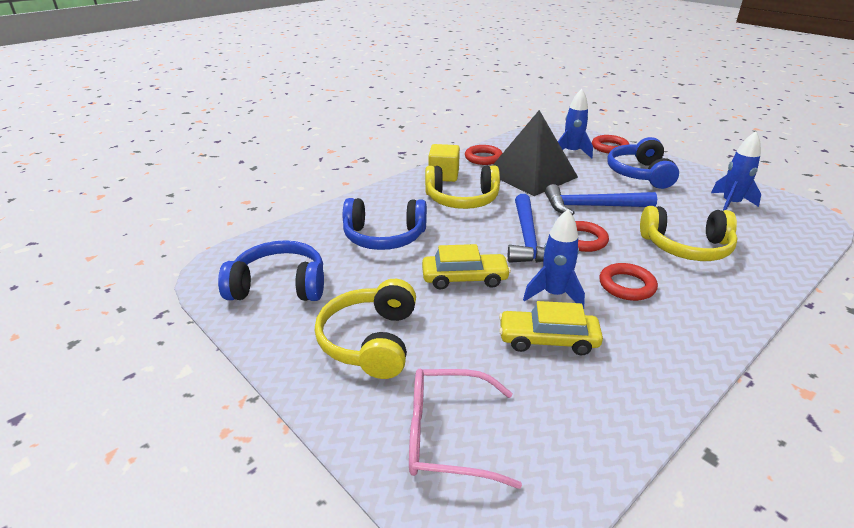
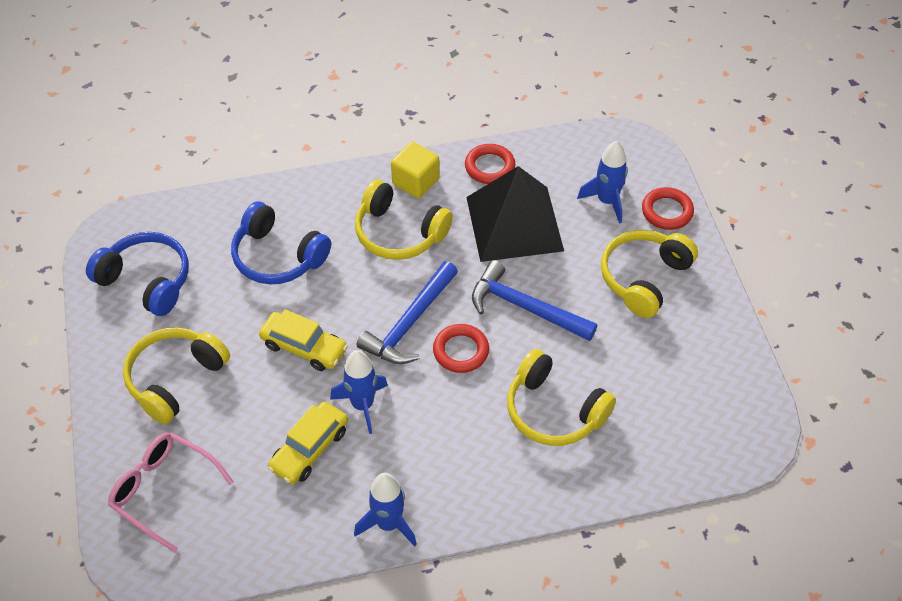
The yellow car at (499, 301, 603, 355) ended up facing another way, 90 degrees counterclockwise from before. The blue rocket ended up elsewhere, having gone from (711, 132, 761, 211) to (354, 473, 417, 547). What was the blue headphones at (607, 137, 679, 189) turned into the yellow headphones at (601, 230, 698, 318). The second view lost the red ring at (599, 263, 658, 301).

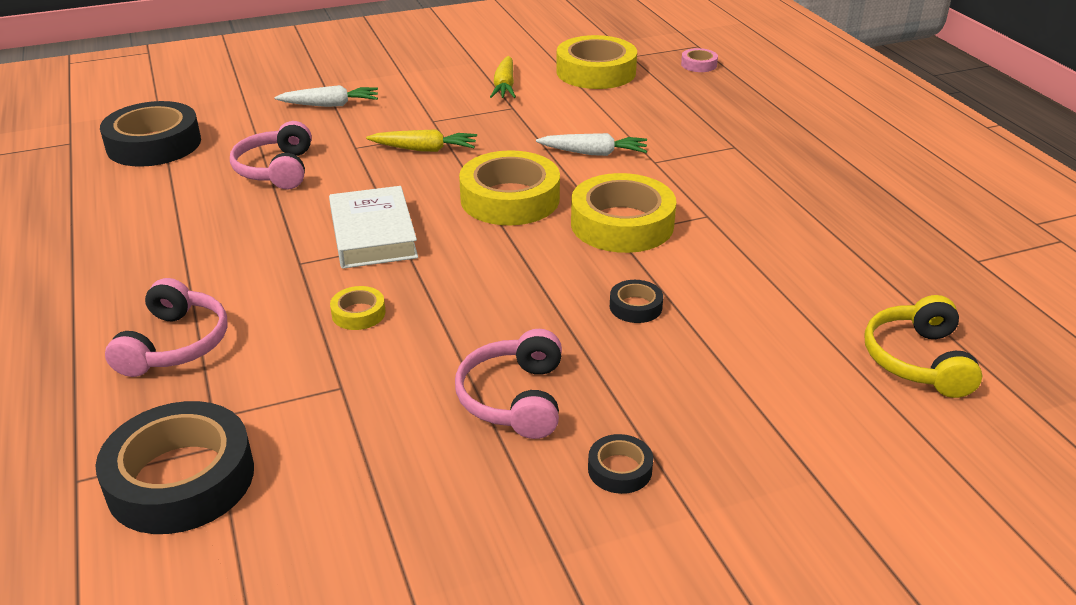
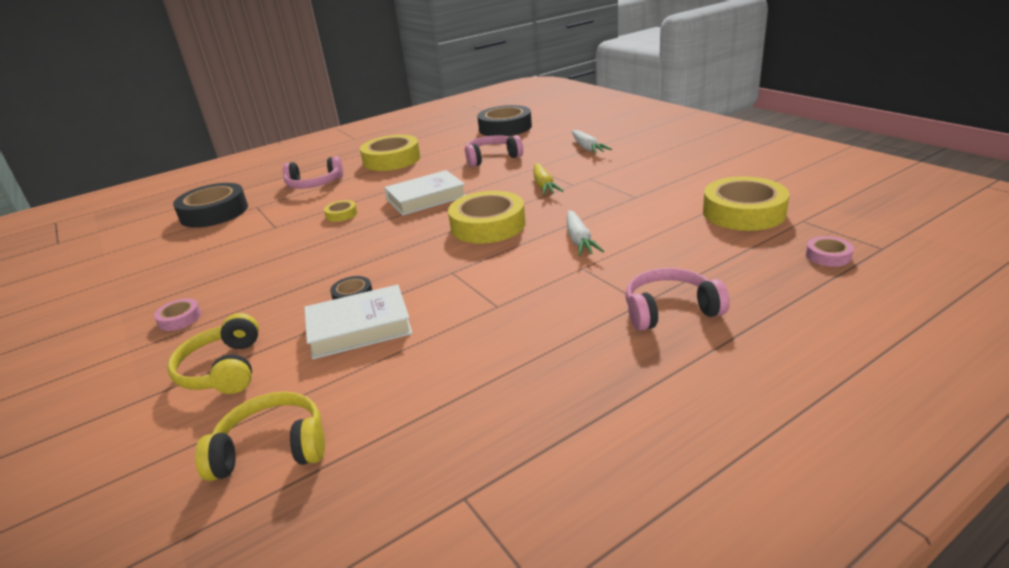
What was the black tape at (588, 434, 653, 494) turned into the pink tape at (154, 298, 201, 331). The second view gained the yellow headphones at (167, 313, 259, 394). The second view gained the white book at (304, 285, 413, 359). The yellow tape ended up elsewhere, having gone from (571, 173, 676, 253) to (360, 135, 421, 171). The pink headphones ended up elsewhere, having gone from (455, 329, 562, 439) to (626, 268, 730, 331). The second view lost the yellow carrot at (490, 56, 516, 98).

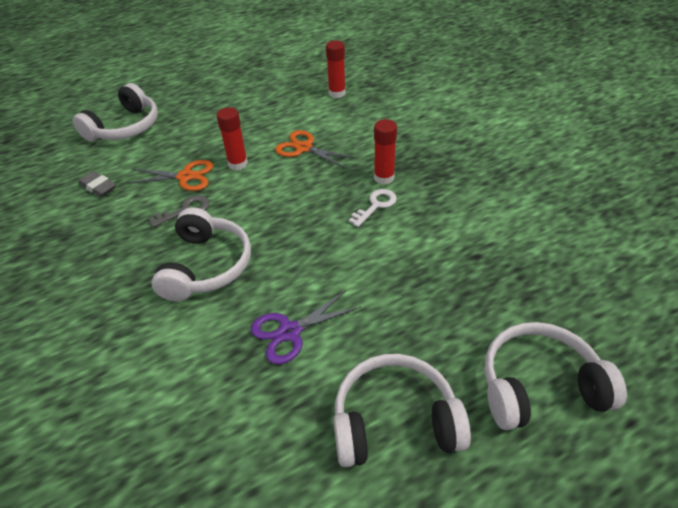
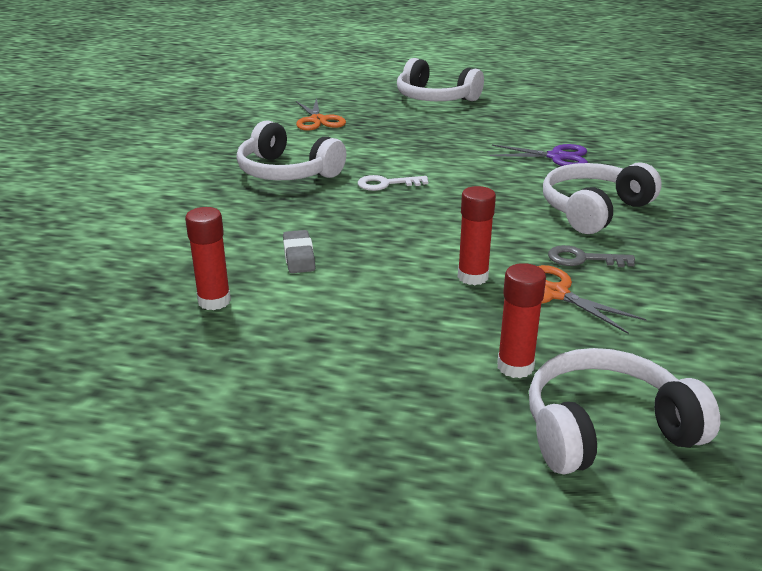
The white headphones ended up elsewhere, having gone from (333, 354, 471, 467) to (237, 120, 346, 180). The grey eraser ended up elsewhere, having gone from (78, 171, 116, 197) to (283, 230, 315, 273). The orange scissors ended up elsewhere, having gone from (275, 130, 356, 168) to (296, 98, 346, 131). The red glue stick ended up elsewhere, having gone from (374, 119, 397, 185) to (497, 263, 546, 378).

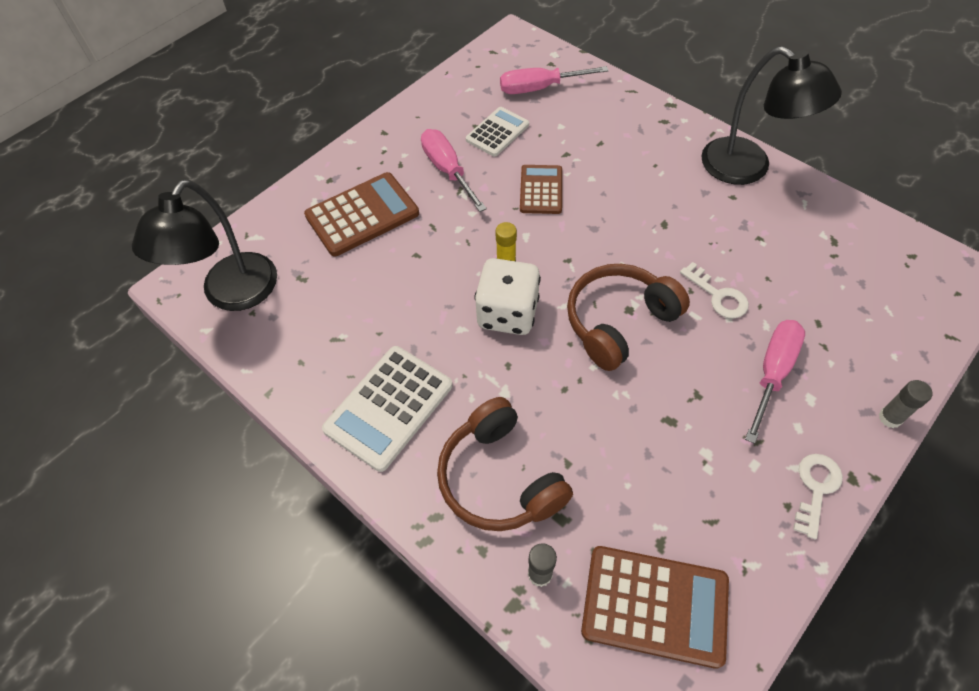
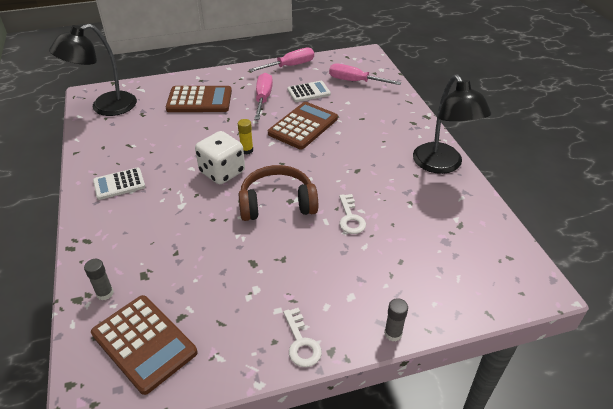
The size of the white calculator at (322, 346, 452, 472) changed by a factor of 0.64. The pink screwdriver ended up elsewhere, having gone from (745, 320, 805, 444) to (249, 48, 314, 72). The size of the brown calculator at (520, 165, 562, 214) changed by a factor of 1.57. The white key at (793, 454, 843, 539) ended up facing another way, 105 degrees clockwise from before. The second view lost the brown headphones at (437, 397, 573, 531).

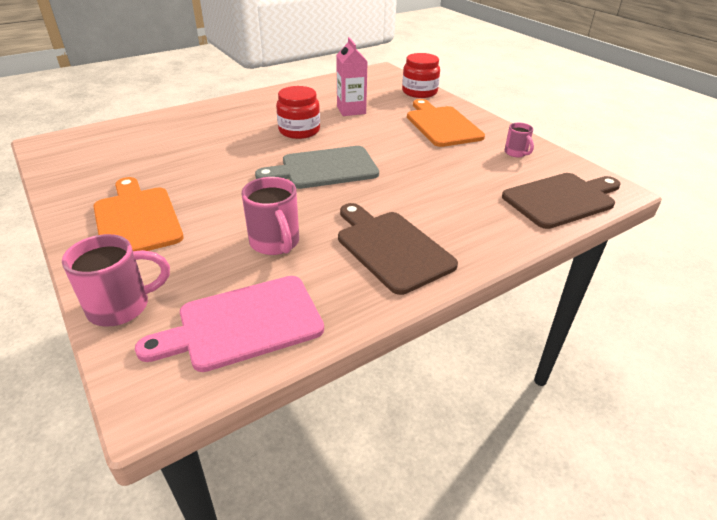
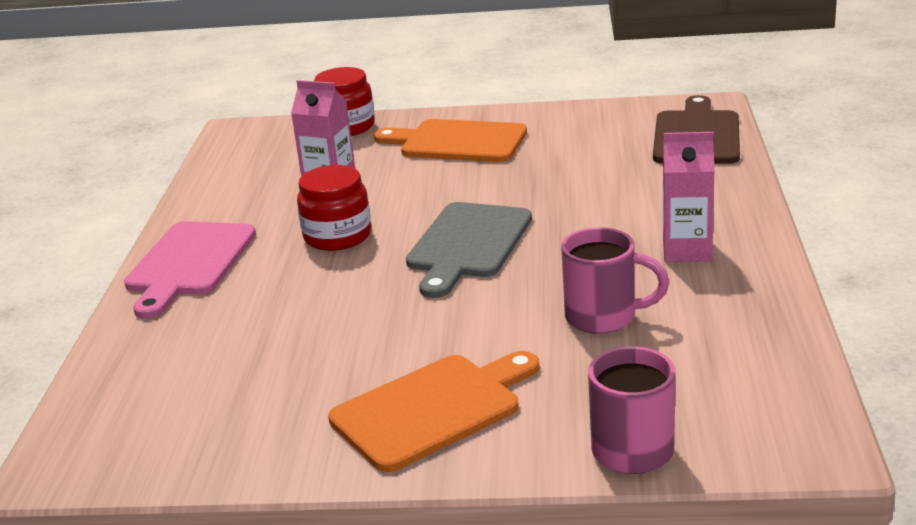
The pink cutting board ended up elsewhere, having gone from (135, 276, 324, 372) to (124, 221, 256, 318). The orange cutting board at (93, 177, 184, 251) ended up facing another way, 135 degrees clockwise from before. Where the brown cutting board stood at (338, 203, 458, 295), the pink carton came to stand at (663, 132, 715, 262). The second view lost the pink mug at (505, 123, 534, 157).

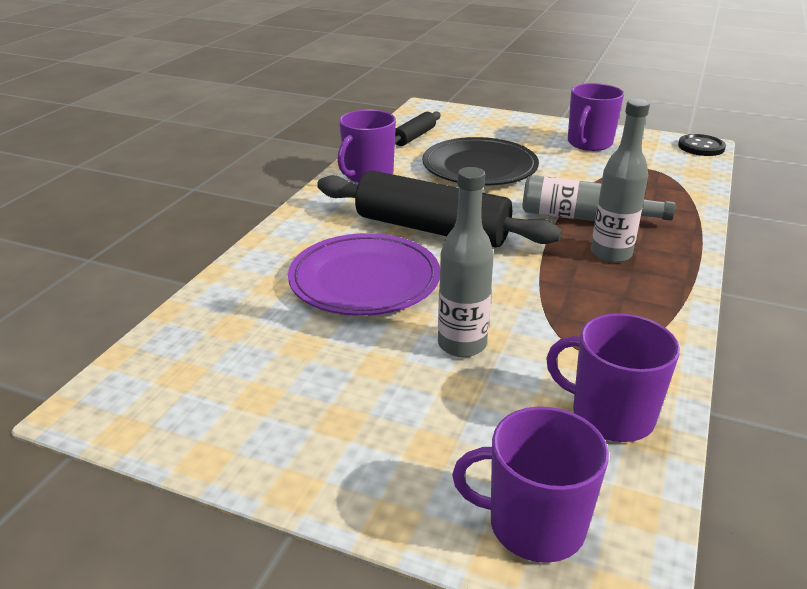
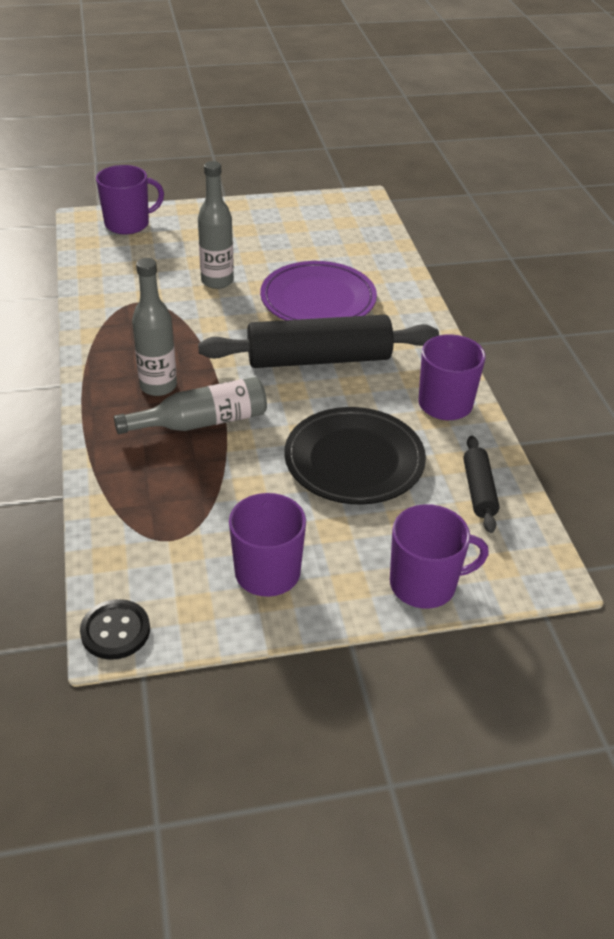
The purple mug ended up elsewhere, having gone from (546, 313, 680, 442) to (390, 504, 489, 609).

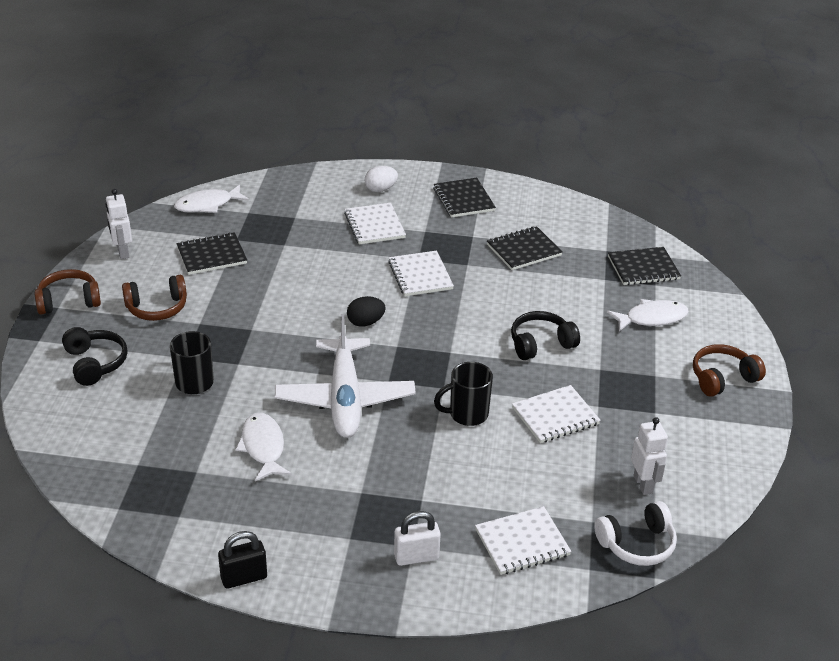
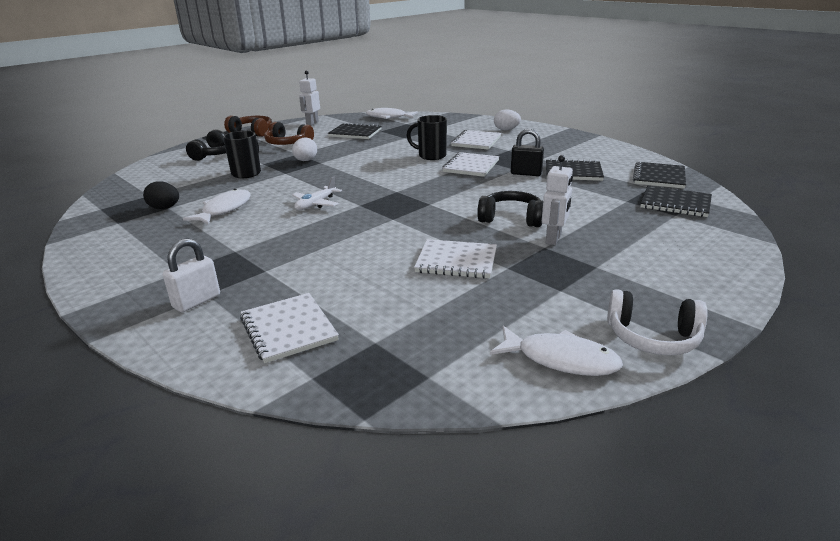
The black egg ended up elsewhere, having gone from (347, 296, 386, 327) to (143, 181, 179, 209). The white padlock at (394, 511, 441, 566) ended up facing another way, 75 degrees counterclockwise from before. The white notebook at (475, 506, 571, 575) ended up facing another way, 45 degrees clockwise from before. The second view gained the white egg at (292, 138, 317, 161). The size of the white plane at (275, 314, 416, 438) changed by a factor of 0.46. The black mug ended up elsewhere, having gone from (434, 362, 493, 426) to (406, 115, 447, 160). The white fish ended up elsewhere, having gone from (607, 299, 689, 332) to (490, 326, 623, 376). The black padlock ended up elsewhere, having gone from (218, 531, 267, 589) to (511, 129, 544, 176). The white robot ended up elsewhere, having gone from (631, 417, 668, 495) to (542, 155, 573, 245). The white headphones ended up elsewhere, having gone from (594, 501, 677, 566) to (607, 289, 708, 356). The black notebook ended up elsewhere, having gone from (433, 178, 496, 218) to (633, 162, 686, 189). The second view lost the brown headphones at (693, 344, 766, 397).

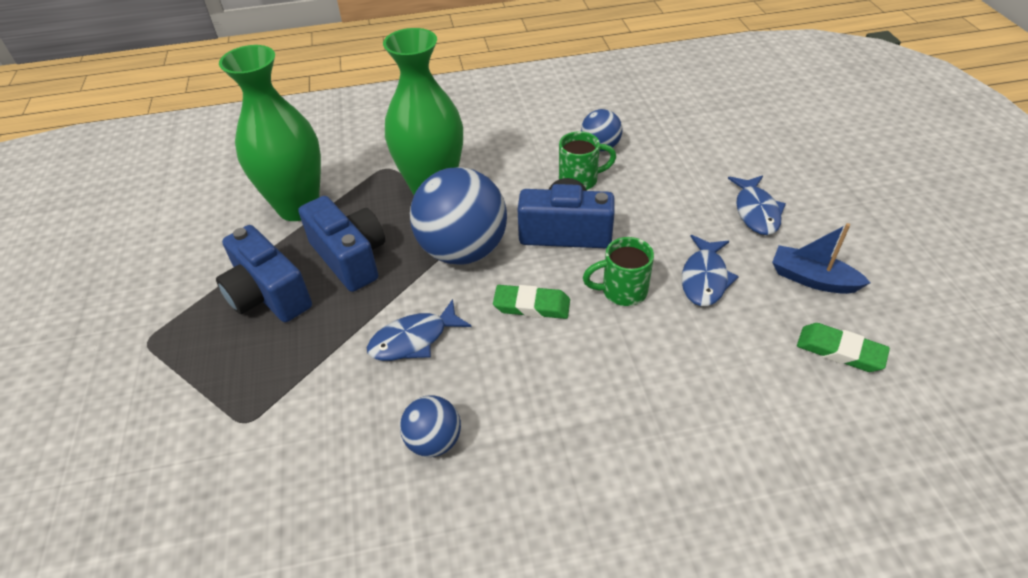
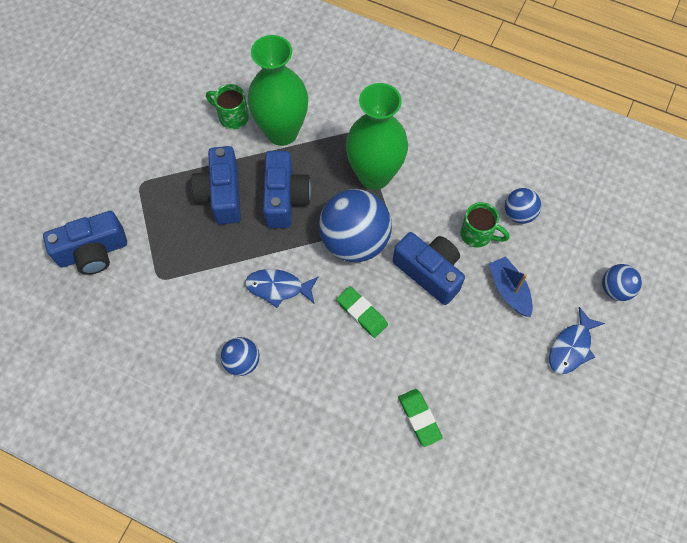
The second view gained the blue camera at (43, 211, 127, 275). The green mug ended up elsewhere, having gone from (583, 237, 654, 306) to (206, 84, 249, 130). The green eraser ended up elsewhere, having gone from (797, 323, 890, 372) to (398, 389, 443, 447). The blue boat ended up elsewhere, having gone from (772, 223, 871, 294) to (488, 256, 533, 317). The second view gained the blue ball at (602, 264, 642, 301). The second view lost the blue fish at (682, 235, 739, 306).

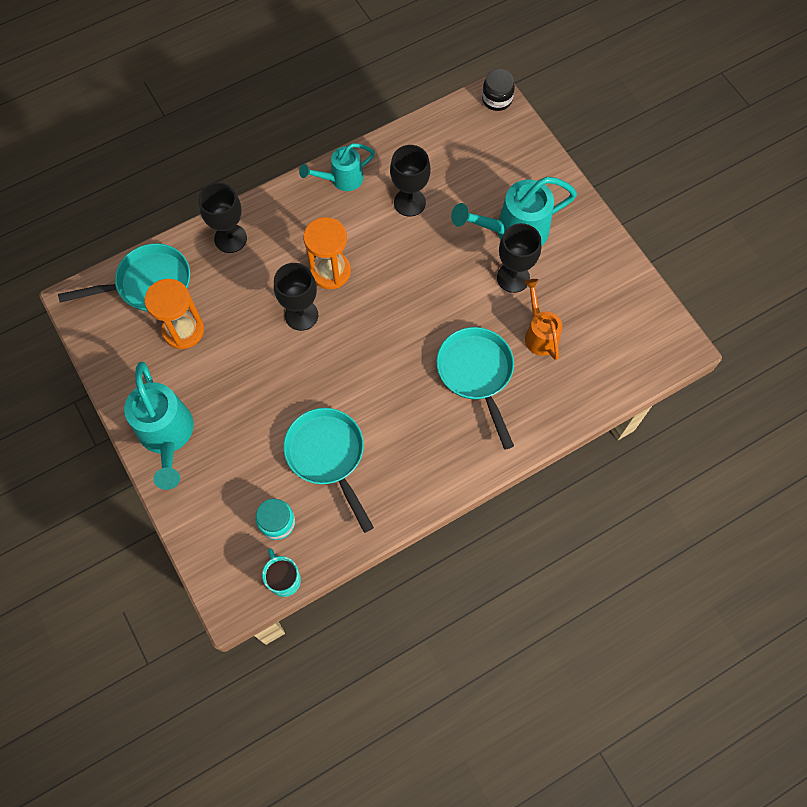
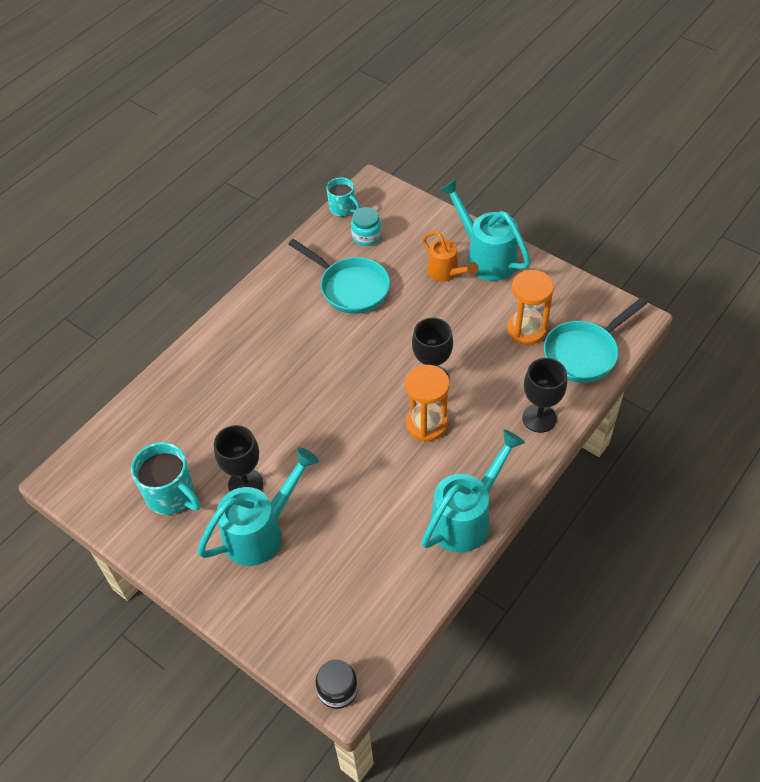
The second view gained the turquoise mug at (131, 442, 201, 515). The size of the turquoise watering can at (299, 143, 375, 191) changed by a factor of 1.60. The orange watering can ended up elsewhere, having gone from (524, 279, 562, 360) to (422, 231, 479, 282). The second view lost the black goblet at (390, 145, 430, 217). The second view lost the turquoise pan at (436, 327, 514, 450).

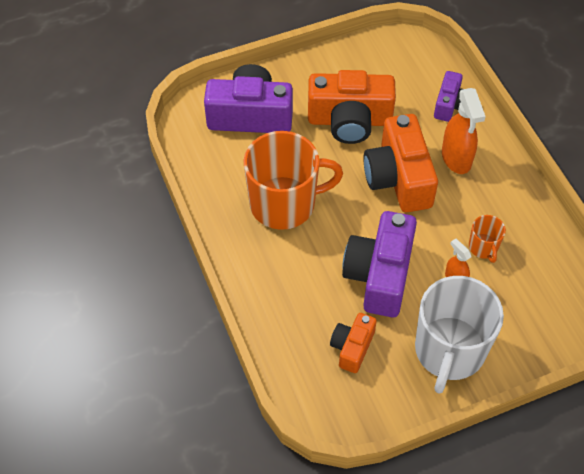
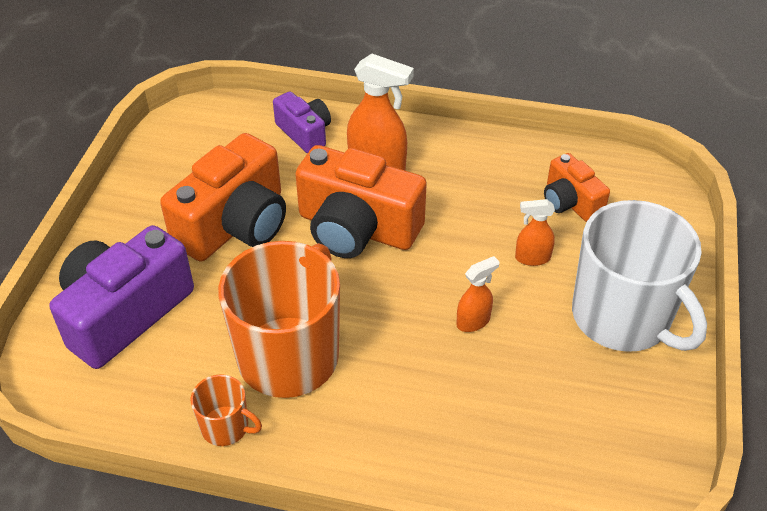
The orange mug ended up elsewhere, having gone from (469, 215, 506, 263) to (190, 374, 262, 446). Where the purple camera stood at (342, 211, 417, 317), the orange spray bottle came to stand at (456, 256, 500, 332). The orange camera ended up elsewhere, having gone from (330, 313, 377, 373) to (544, 153, 610, 222).

